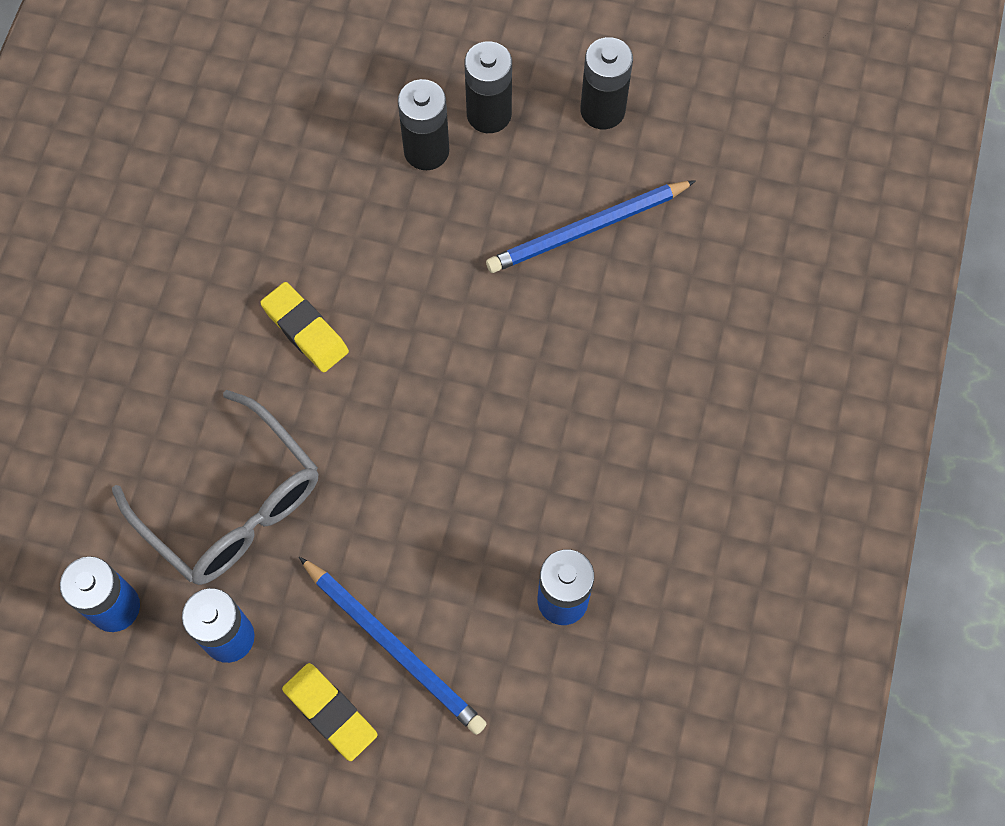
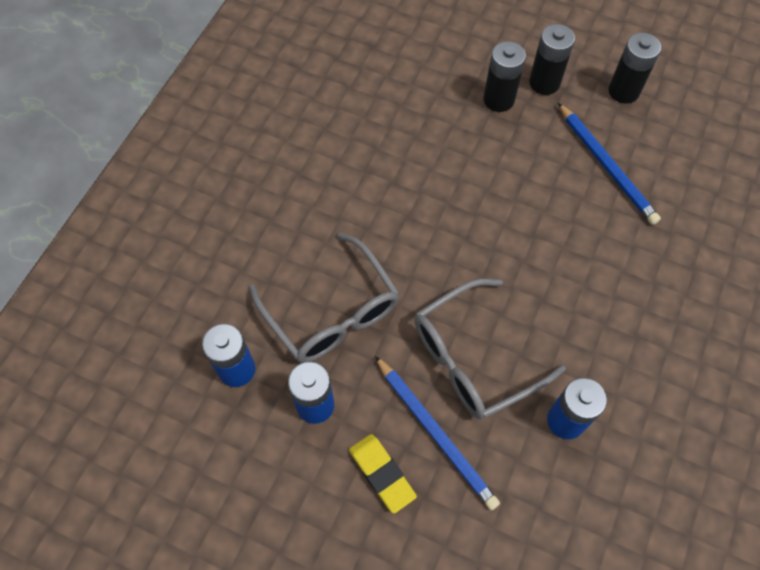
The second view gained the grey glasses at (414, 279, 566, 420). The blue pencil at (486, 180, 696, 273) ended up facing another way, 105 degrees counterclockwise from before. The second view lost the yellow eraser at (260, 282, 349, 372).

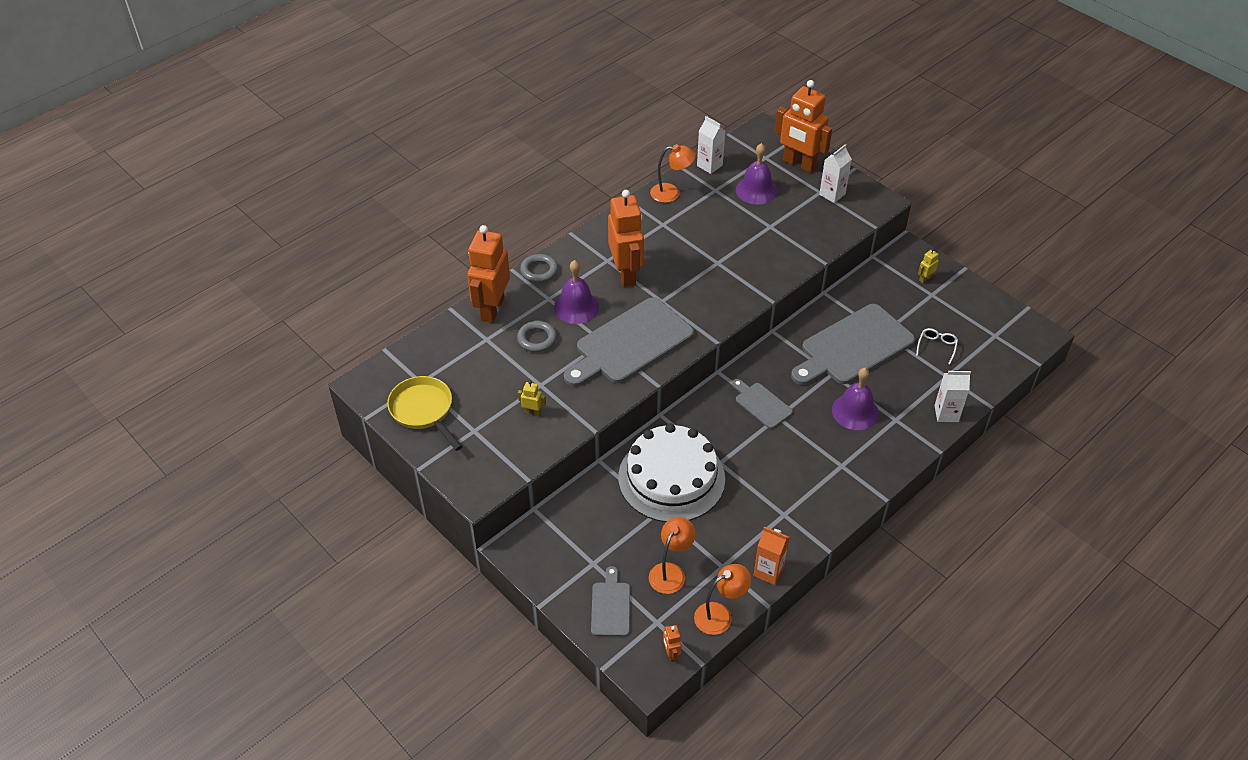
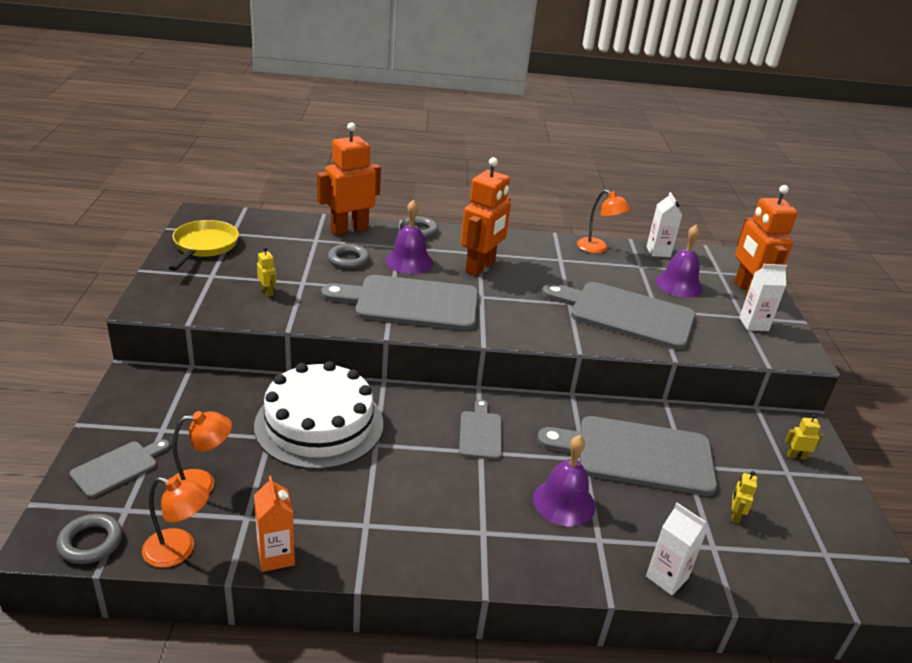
Where the orange robot stood at (663, 625, 682, 662), the grey ring came to stand at (56, 514, 123, 564). The second view gained the grey cutting board at (542, 282, 696, 350). Where the white glasses stood at (916, 328, 958, 364), the yellow robot came to stand at (731, 471, 757, 524).

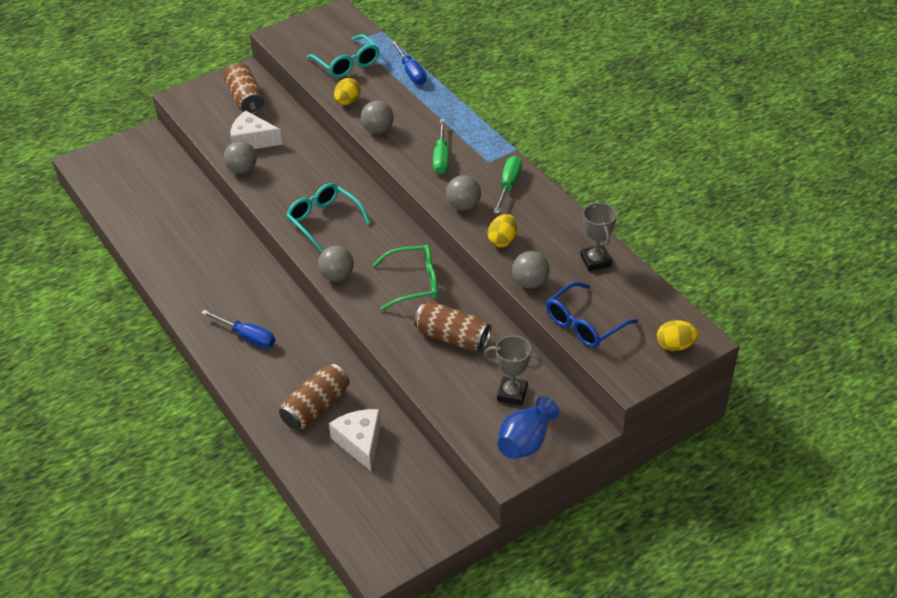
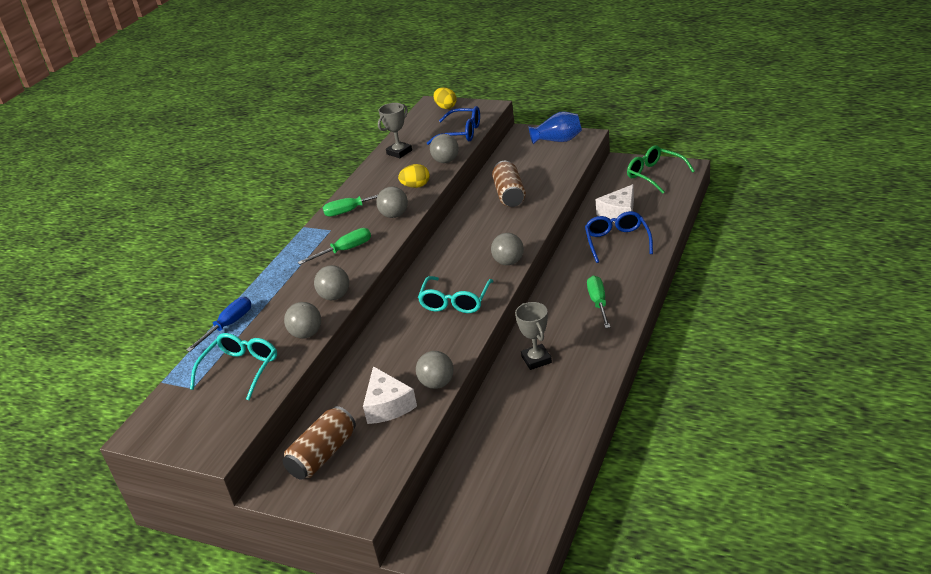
Where the yellow egg stood at (334, 78, 361, 105), the grey ball came to stand at (284, 302, 321, 339). The grey trophy ended up elsewhere, having gone from (484, 335, 543, 405) to (515, 302, 552, 370). Where the brown can stood at (279, 364, 350, 430), the blue glasses came to stand at (585, 211, 653, 263). What was the blue screwdriver at (201, 310, 275, 348) turned into the green screwdriver at (587, 276, 610, 328). The green glasses ended up elsewhere, having gone from (373, 245, 438, 311) to (627, 145, 695, 193).

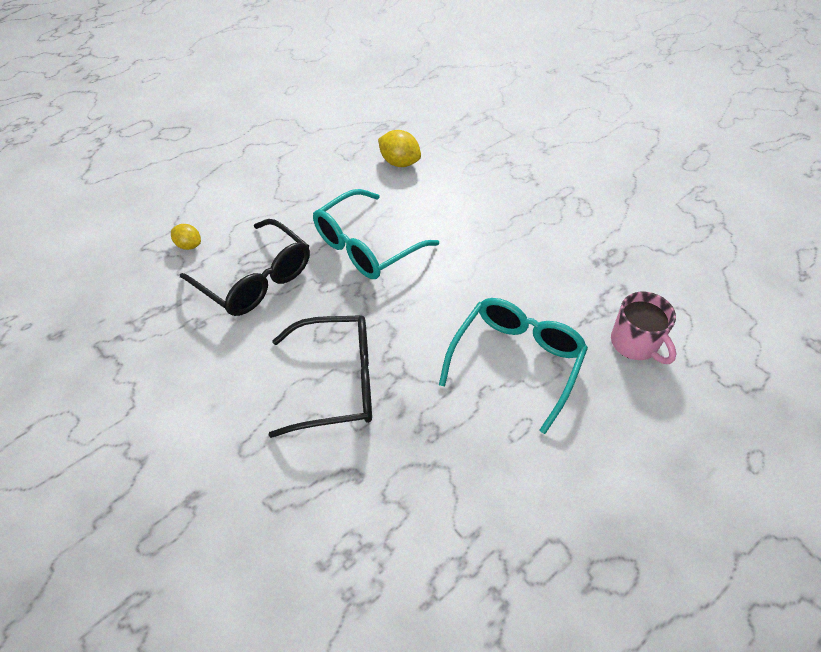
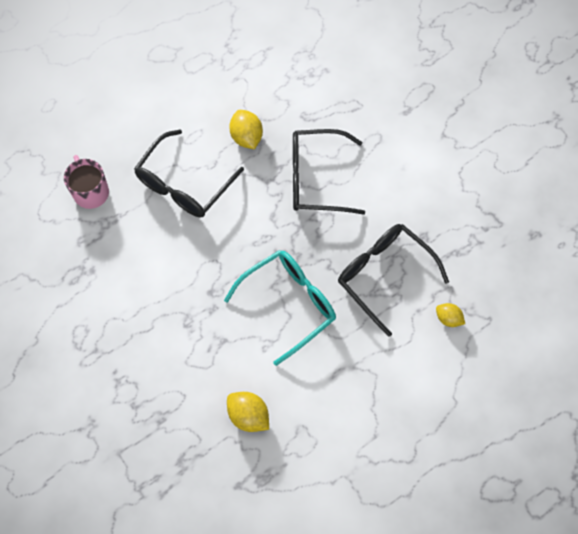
What was the turquoise glasses at (439, 298, 588, 434) turned into the black glasses at (134, 129, 244, 218). The second view gained the yellow lemon at (229, 110, 263, 149).

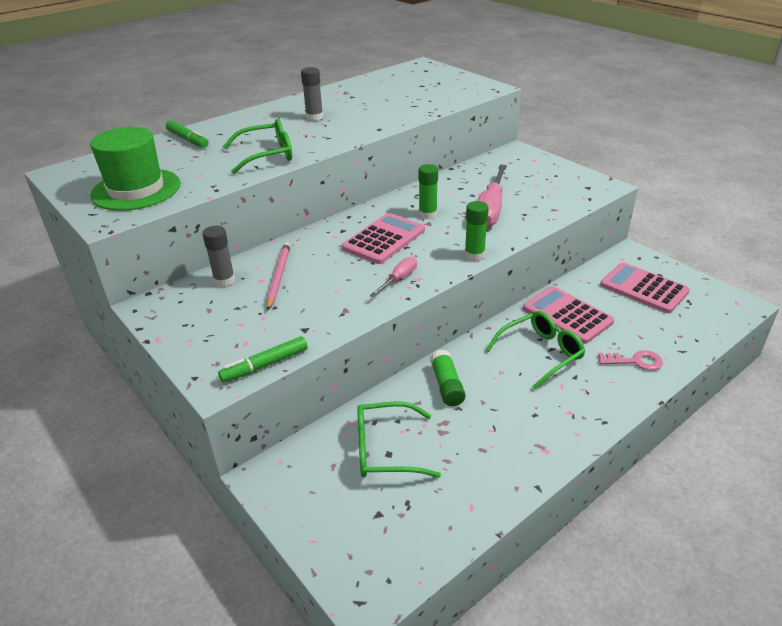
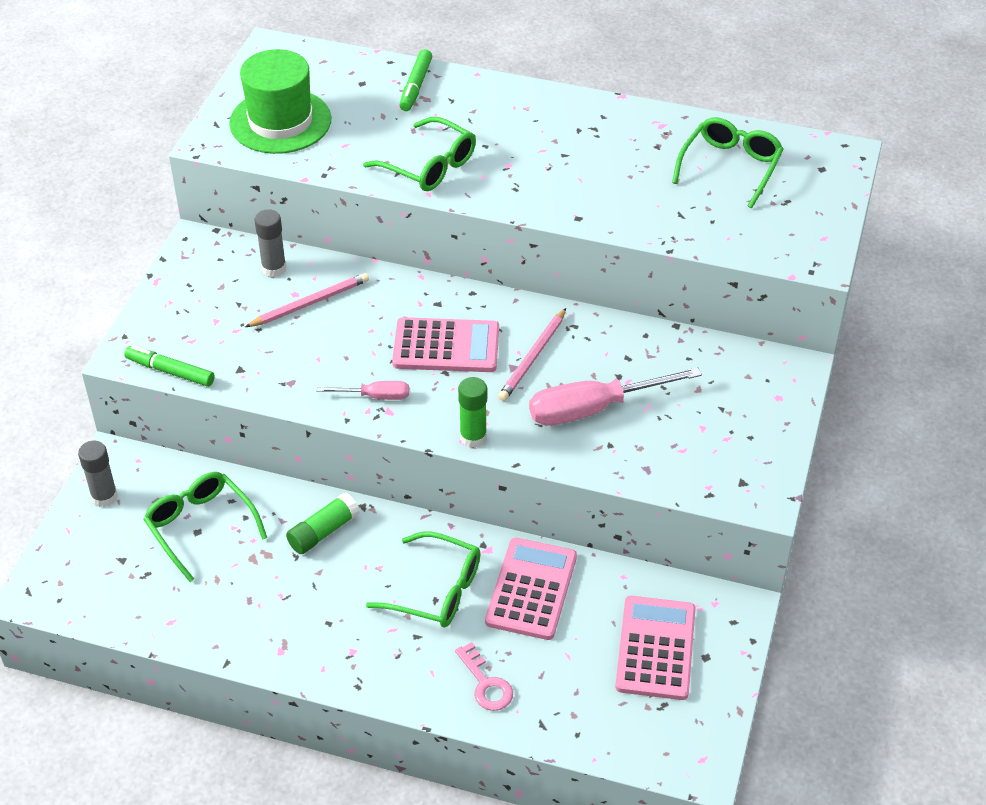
The grey glue stick ended up elsewhere, having gone from (301, 67, 323, 121) to (78, 441, 118, 507). Where the green glue stick stood at (418, 164, 438, 219), the pink pencil came to stand at (498, 308, 566, 401). The second view gained the green glasses at (672, 117, 784, 208).

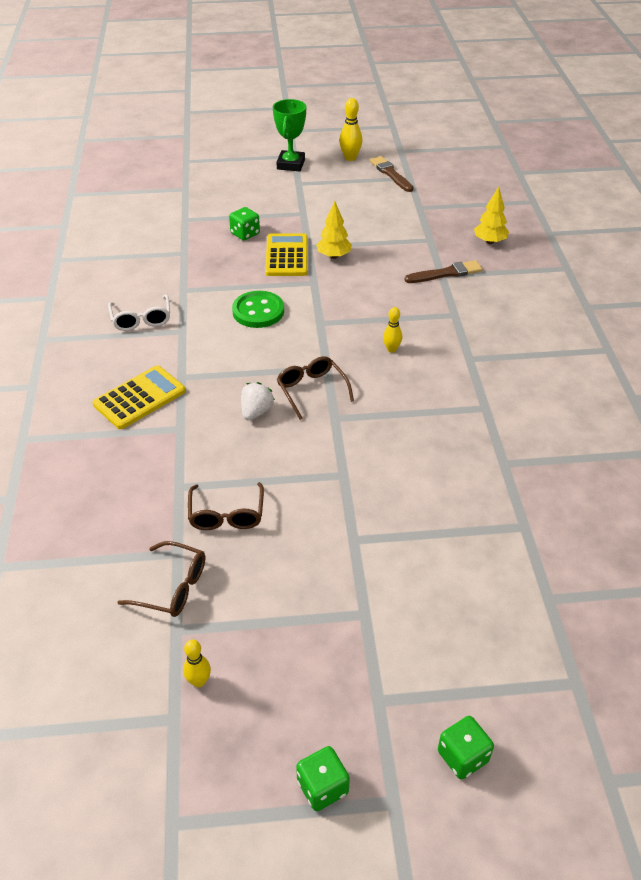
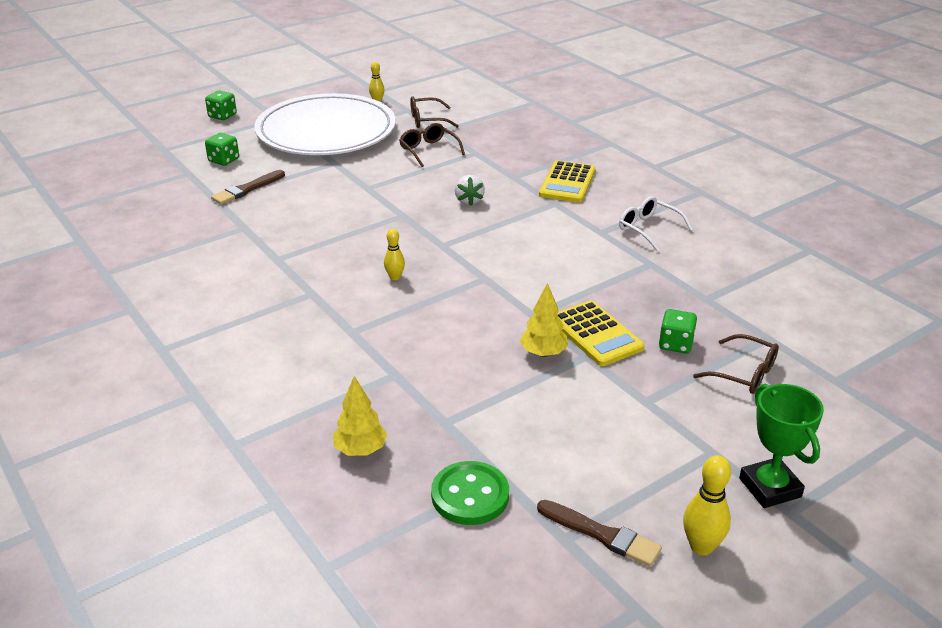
The green dice ended up elsewhere, having gone from (296, 746, 350, 811) to (205, 133, 239, 166). The brown brush ended up elsewhere, having gone from (404, 260, 483, 283) to (211, 170, 285, 205). The second view gained the white plate at (254, 93, 396, 155). The green button ended up elsewhere, having gone from (232, 291, 284, 328) to (431, 461, 509, 525). The brown glasses ended up elsewhere, having gone from (277, 356, 354, 420) to (693, 334, 779, 394).

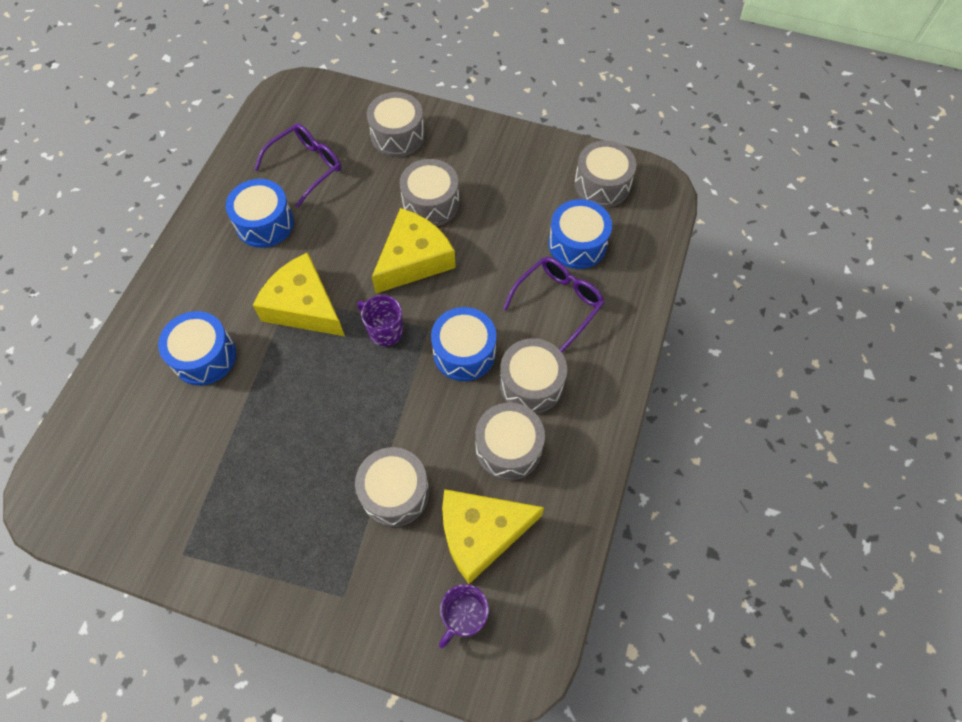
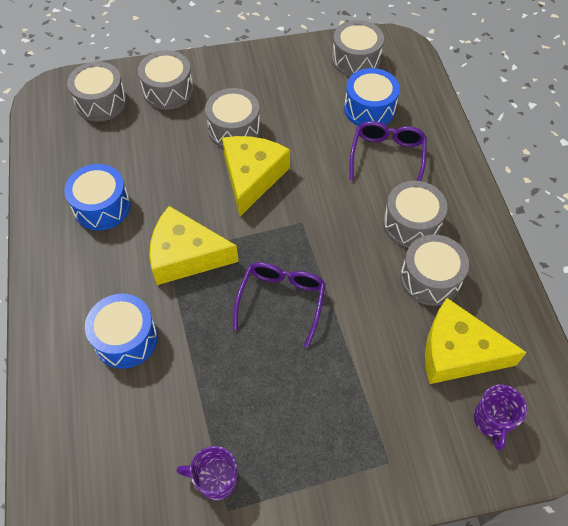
The grey drum ended up elsewhere, having gone from (355, 447, 429, 527) to (67, 61, 127, 121). The purple mug ended up elsewhere, having gone from (357, 295, 403, 346) to (177, 446, 237, 500). The purple glasses ended up elsewhere, having gone from (254, 123, 341, 208) to (233, 262, 326, 348). The yellow cheese at (442, 489, 544, 584) ended up facing another way, 60 degrees clockwise from before. The second view lost the blue drum at (431, 307, 496, 381).

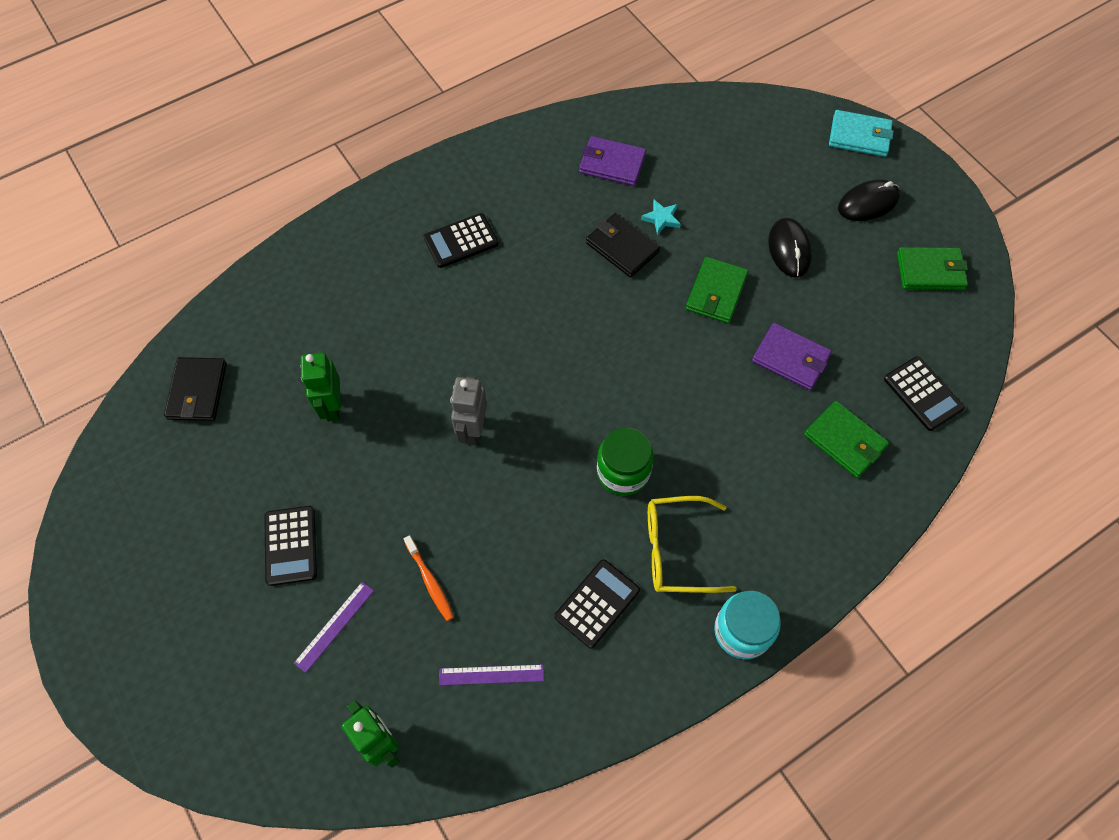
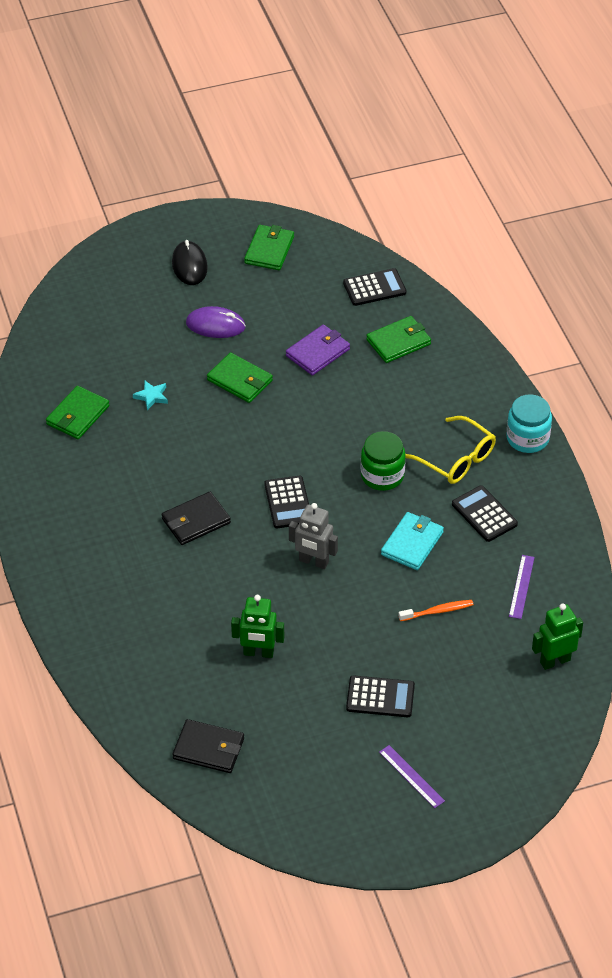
What was the purple wallet at (579, 136, 646, 186) turned into the green wallet at (46, 386, 110, 439). The black wallet ended up elsewhere, having gone from (586, 213, 661, 278) to (162, 492, 231, 545). What was the black mouse at (768, 218, 812, 277) turned into the purple mouse at (186, 306, 246, 338). The black calculator ended up elsewhere, having gone from (423, 213, 499, 268) to (264, 476, 309, 528). The purple ruler ended up elsewhere, having gone from (294, 582, 374, 673) to (379, 745, 445, 808). The turquoise wallet ended up elsewhere, having gone from (829, 110, 894, 157) to (381, 512, 444, 570). The yellow glasses at (648, 496, 737, 593) ended up facing another way, 60 degrees counterclockwise from before.

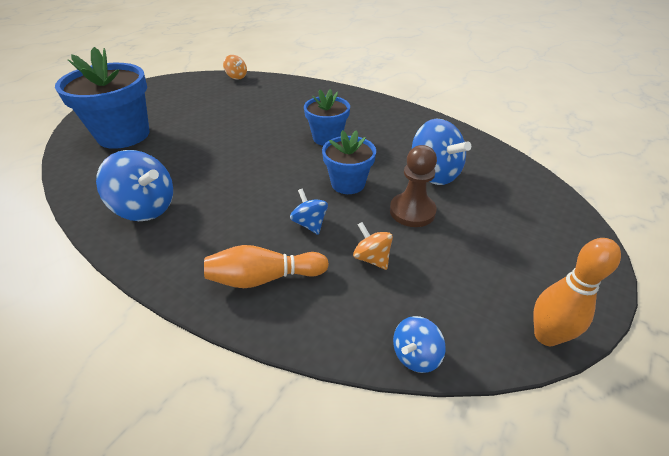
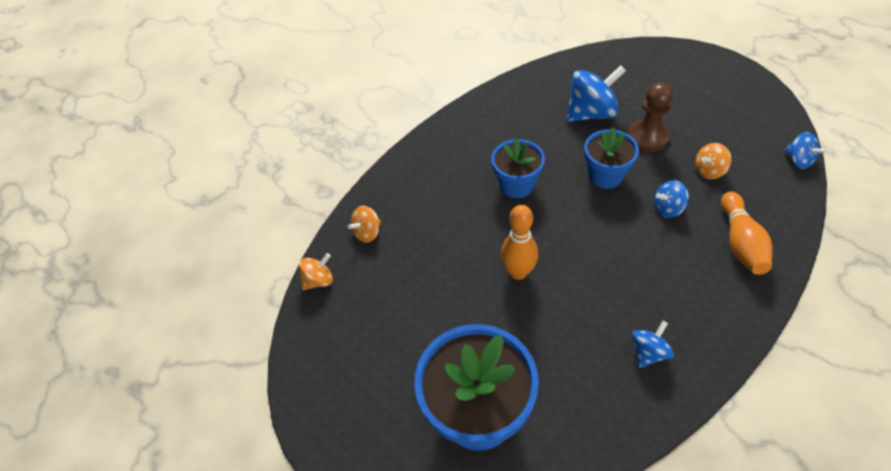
The second view gained the orange spinning top at (348, 206, 381, 243). The orange bowling pin ended up elsewhere, having gone from (533, 238, 621, 346) to (501, 205, 538, 280). The size of the blue spinning top at (96, 150, 173, 221) changed by a factor of 0.55.

